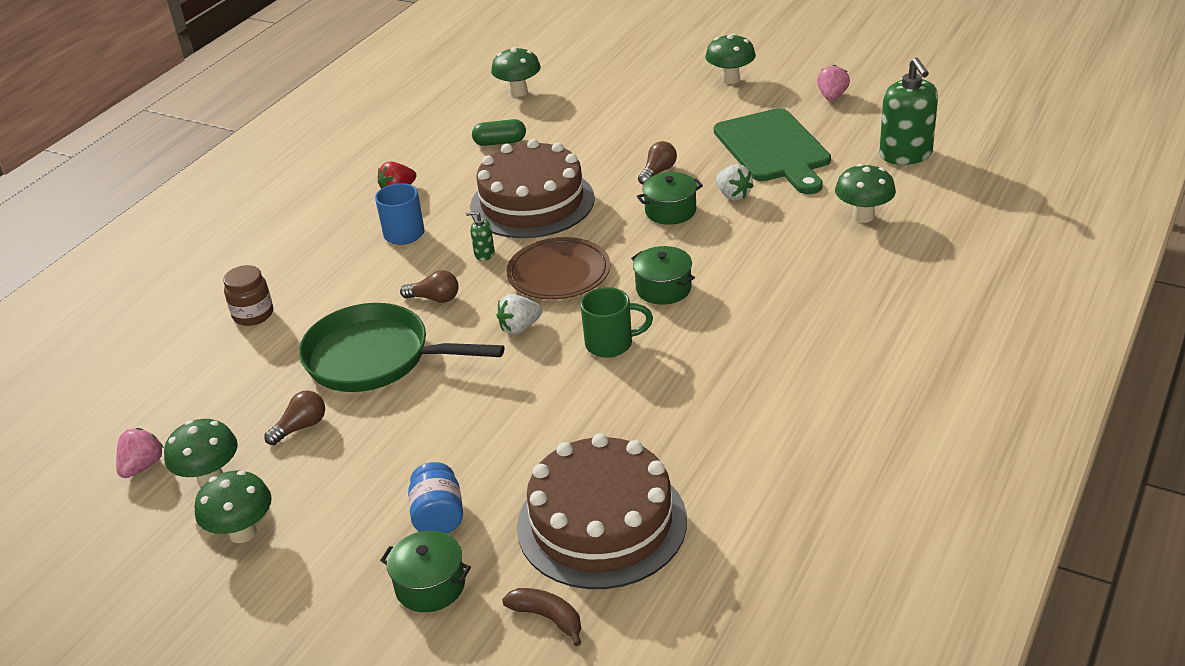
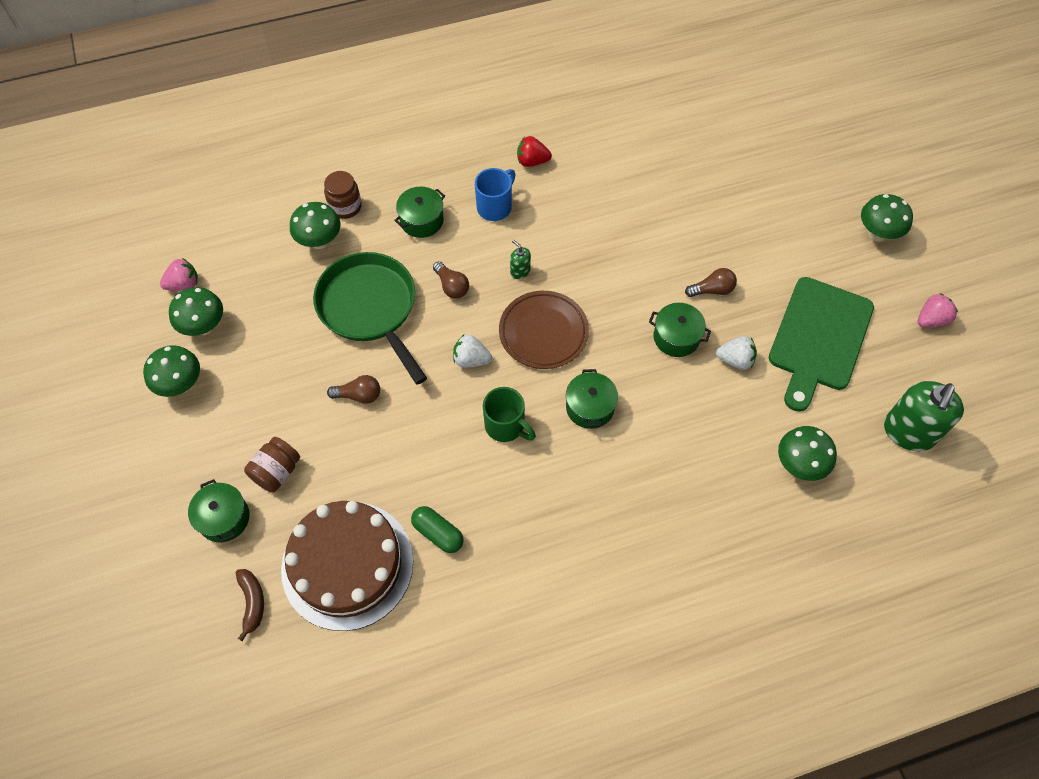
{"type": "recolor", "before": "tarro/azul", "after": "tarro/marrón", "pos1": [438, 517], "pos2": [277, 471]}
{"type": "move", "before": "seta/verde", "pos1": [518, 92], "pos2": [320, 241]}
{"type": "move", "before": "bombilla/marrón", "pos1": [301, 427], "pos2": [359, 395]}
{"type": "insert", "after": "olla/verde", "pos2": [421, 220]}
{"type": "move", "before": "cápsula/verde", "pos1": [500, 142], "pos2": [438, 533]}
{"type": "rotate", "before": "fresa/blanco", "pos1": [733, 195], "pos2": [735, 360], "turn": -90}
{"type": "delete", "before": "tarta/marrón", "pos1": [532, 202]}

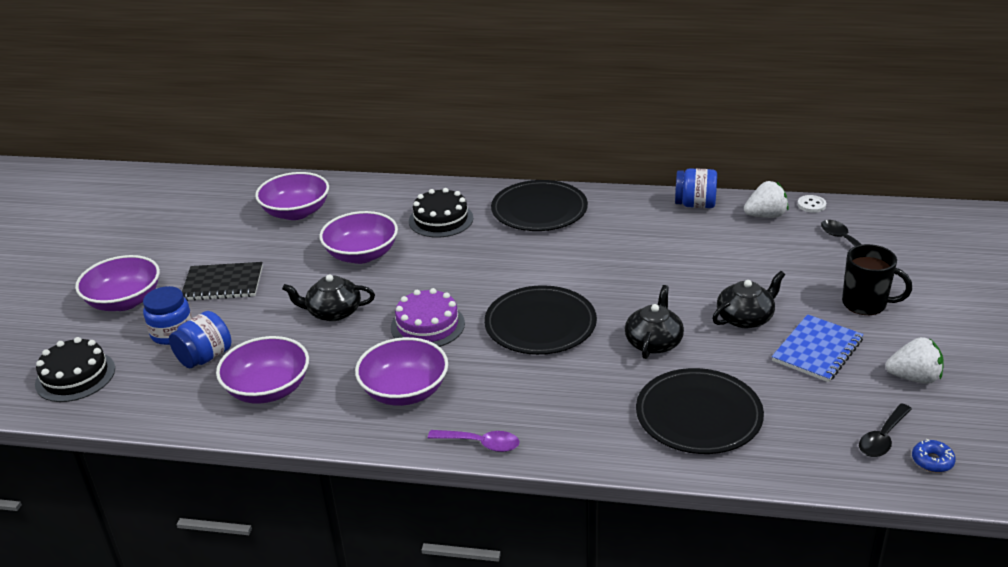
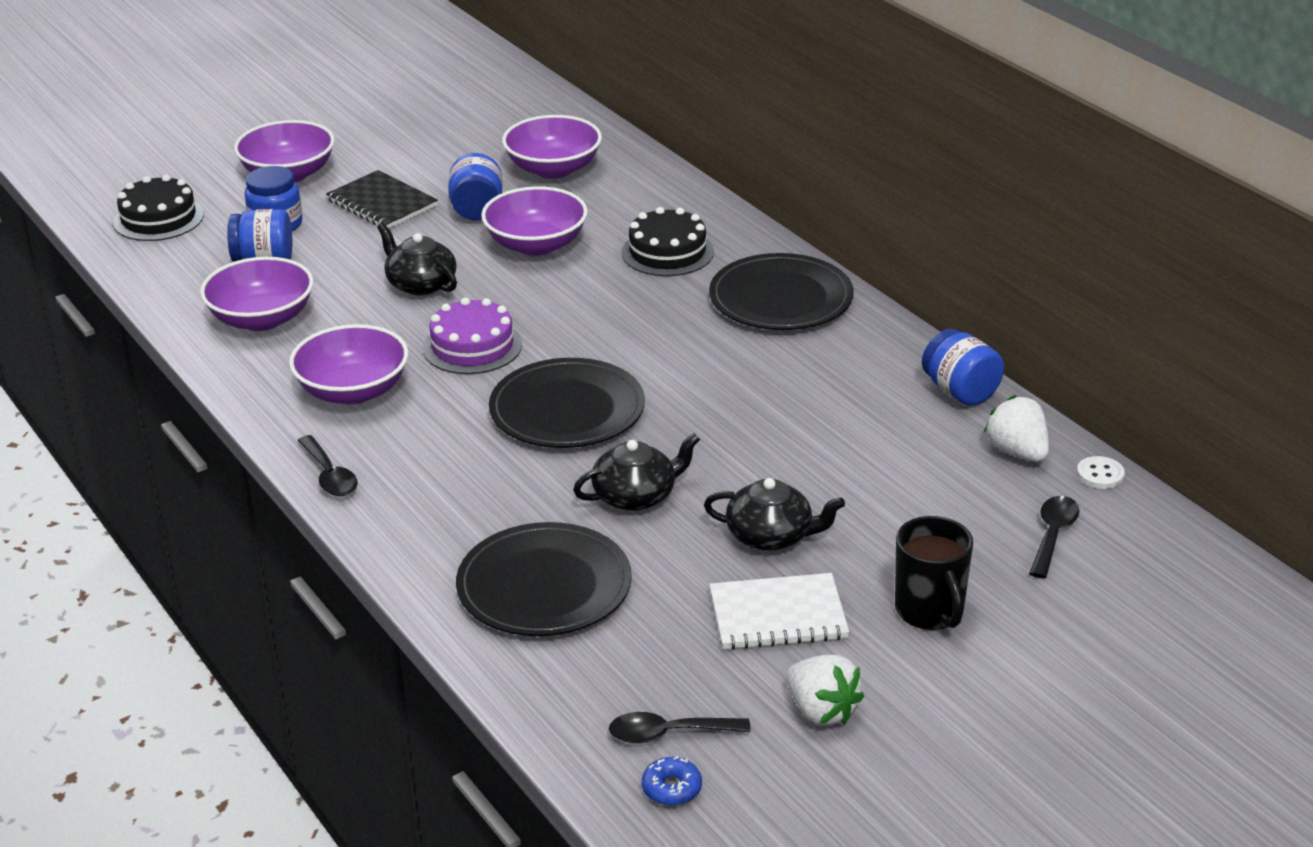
{"type": "recolor", "before": "cuchara/morado", "after": "cuchara/negro", "pos1": [481, 444], "pos2": [329, 475]}
{"type": "insert", "after": "tarro/azul", "pos2": [477, 210]}
{"type": "recolor", "before": "cuaderno/azul", "after": "cuaderno/blanco", "pos1": [817, 350], "pos2": [778, 615]}
{"type": "rotate", "before": "fresa/blanco", "pos1": [765, 215], "pos2": [1017, 452], "turn": -150}

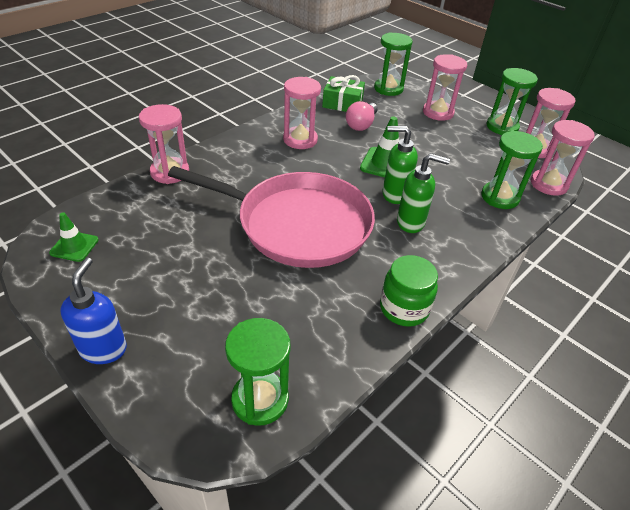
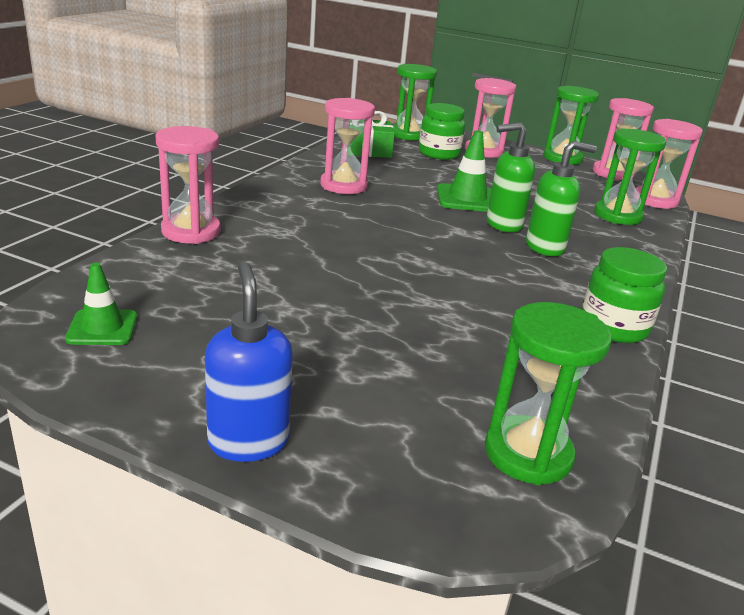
{"type": "insert", "after": "tarro/verde", "pos2": [439, 154]}
{"type": "delete", "before": "sartén/rosa", "pos1": [297, 224]}
{"type": "delete", "before": "bombilla/rosa", "pos1": [361, 124]}

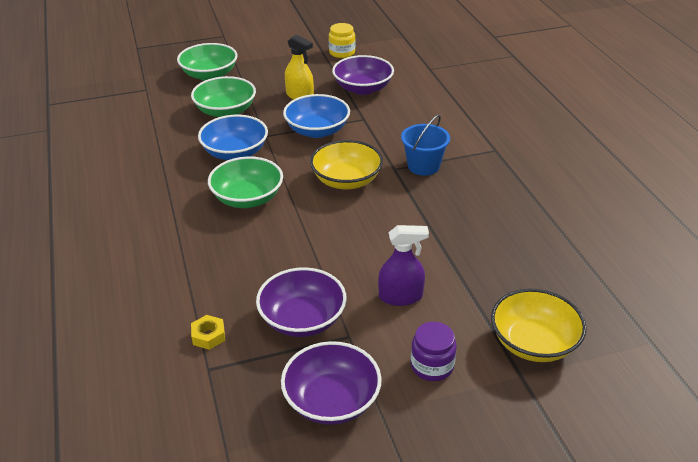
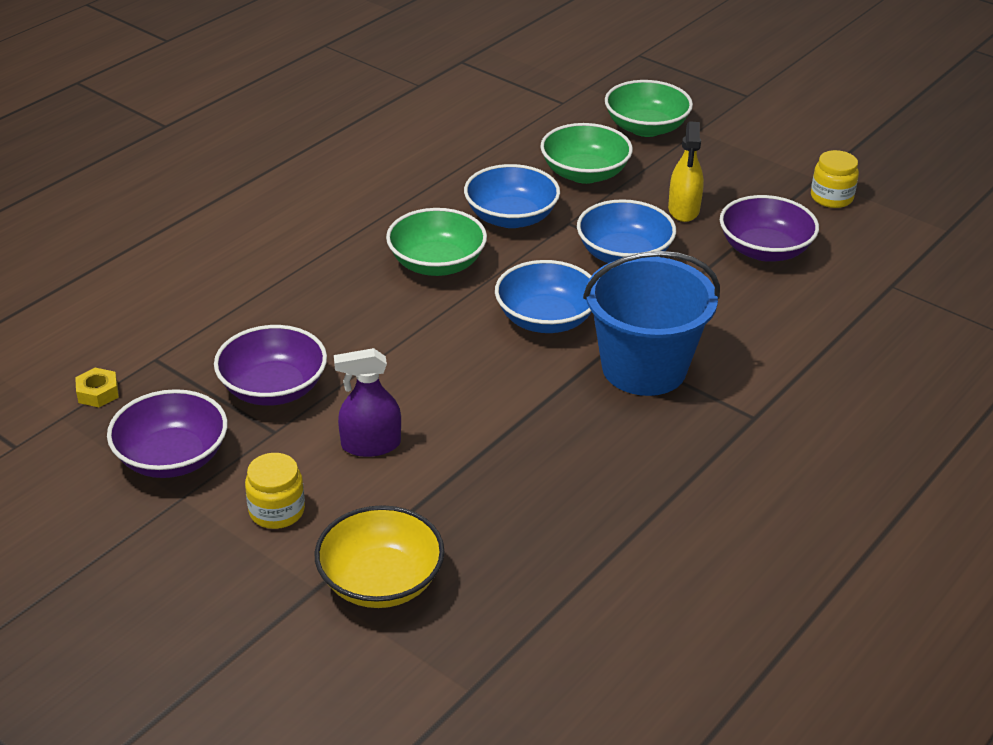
{"type": "move", "before": "tuerca/amarillo", "pos1": [208, 336], "pos2": [98, 393]}
{"type": "recolor", "before": "tarro/morado", "after": "tarro/amarillo", "pos1": [432, 366], "pos2": [277, 511]}
{"type": "rotate", "before": "pulverizador/morado", "pos1": [400, 296], "pos2": [371, 445], "turn": 120}
{"type": "recolor", "before": "cuenco/amarillo", "after": "cuenco/azul", "pos1": [346, 180], "pos2": [546, 319]}
{"type": "resize", "before": "balde/azul", "pos1": [423, 166], "pos2": [644, 368], "scale": 1.72}

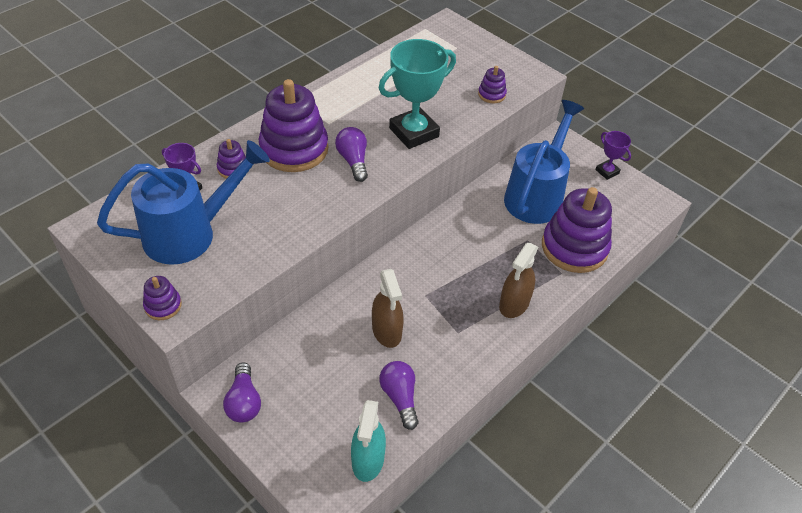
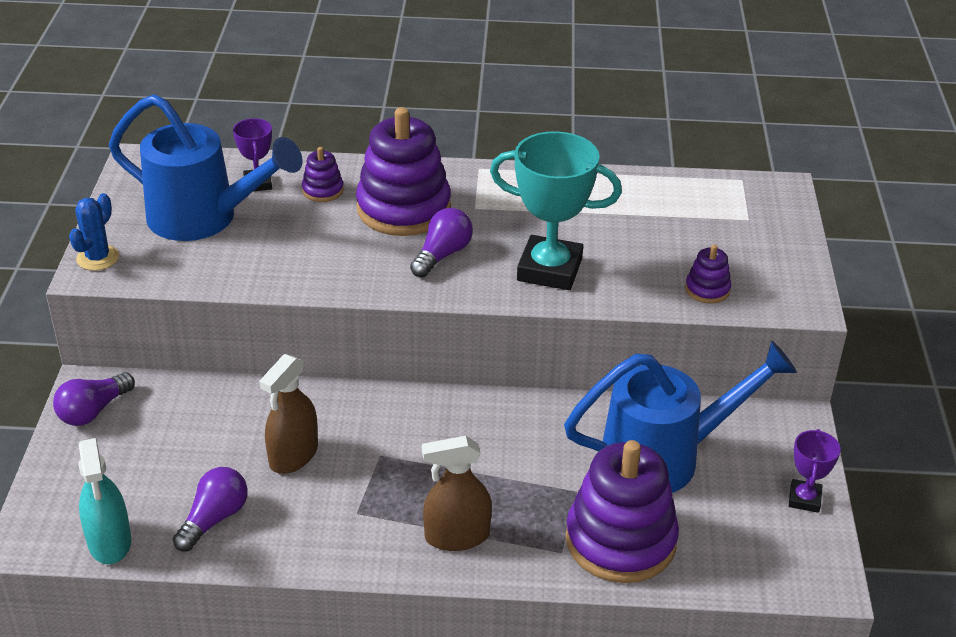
{"type": "replace", "before": "juguete apilable/morado", "after": "cactus/azul", "pos1": [163, 306], "pos2": [98, 258]}
{"type": "rotate", "before": "pulverizador/turquesa", "pos1": [368, 460], "pos2": [109, 542], "turn": -75}

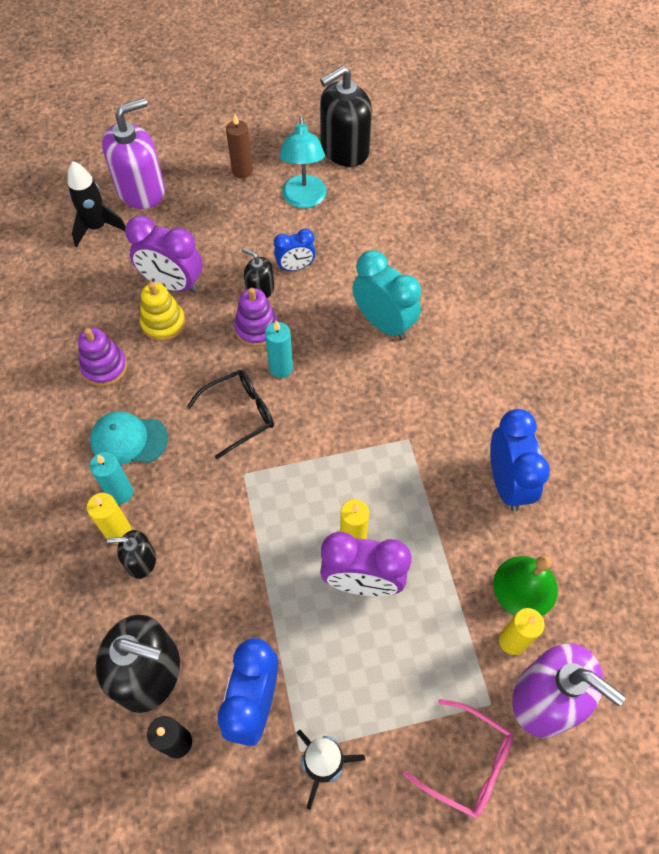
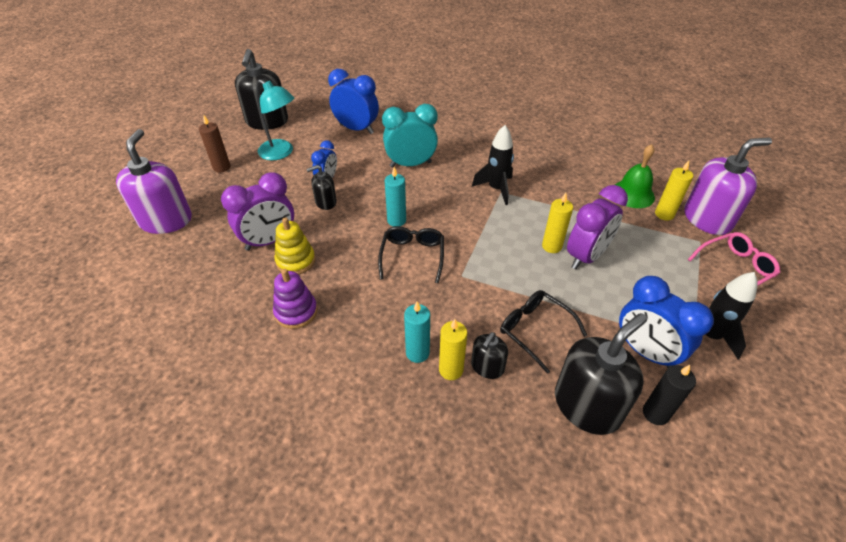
{"type": "move", "before": "despertador/azul", "pos1": [507, 483], "pos2": [356, 129]}
{"type": "move", "before": "cohete/negro", "pos1": [97, 227], "pos2": [496, 189]}
{"type": "insert", "after": "gafas/negro", "pos2": [535, 330]}
{"type": "delete", "before": "gorra/turquesa", "pos1": [128, 440]}
{"type": "delete", "before": "juguete apilable/morado", "pos1": [257, 328]}

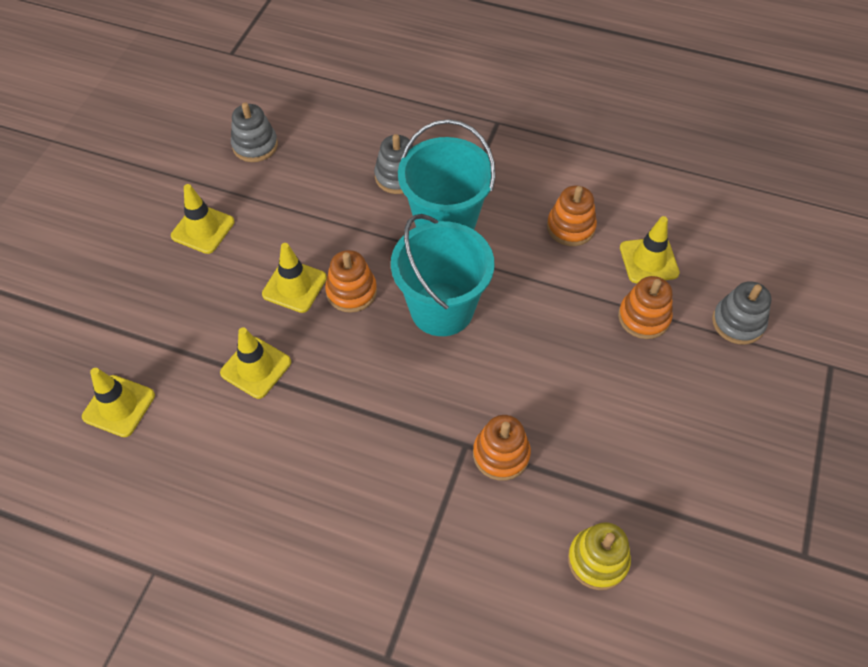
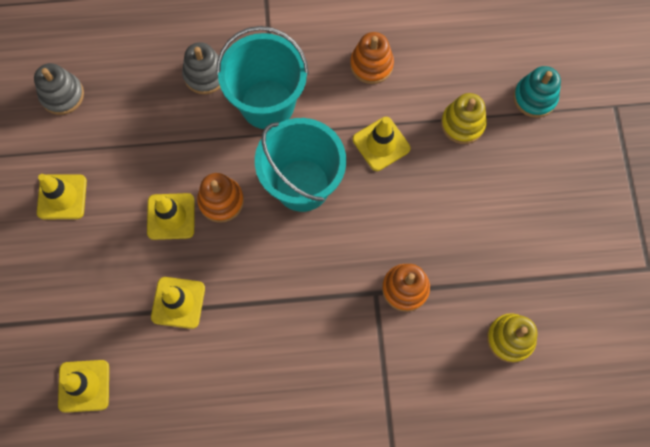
{"type": "move", "before": "cono de tráfico/amarillo", "pos1": [648, 260], "pos2": [381, 144]}
{"type": "recolor", "before": "juguete apilable/naranja", "after": "juguete apilable/amarillo", "pos1": [643, 317], "pos2": [462, 124]}
{"type": "recolor", "before": "juguete apilable/gris", "after": "juguete apilable/turquesa", "pos1": [738, 322], "pos2": [534, 98]}

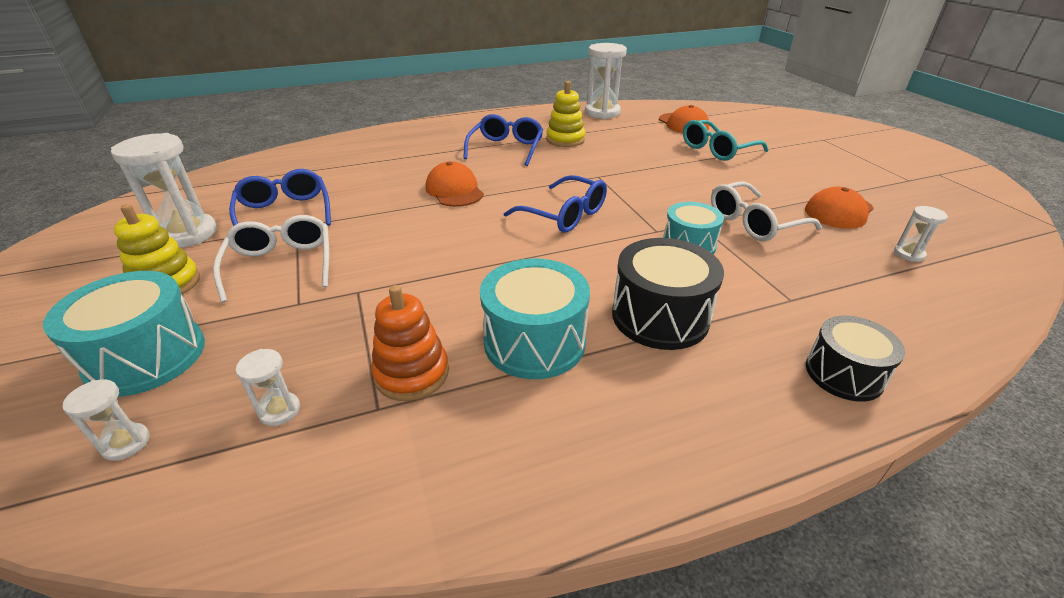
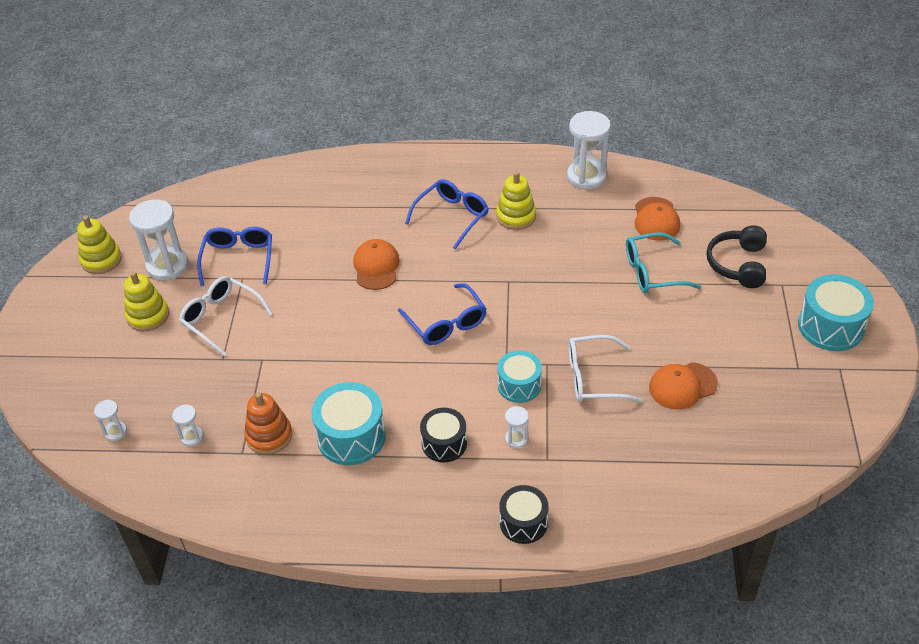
{"type": "insert", "after": "juguete apilable/amarillo", "pos2": [101, 260]}
{"type": "rotate", "before": "gafas/blanco", "pos1": [281, 265], "pos2": [221, 318], "turn": -60}
{"type": "resize", "before": "tambor/negro", "pos1": [660, 316], "pos2": [444, 443], "scale": 0.66}
{"type": "move", "before": "reloj de arena/blanco", "pos1": [909, 254], "pos2": [516, 439]}
{"type": "insert", "after": "auriculares/negro", "pos2": [738, 264]}
{"type": "move", "before": "tambor/turquesa", "pos1": [146, 356], "pos2": [830, 326]}

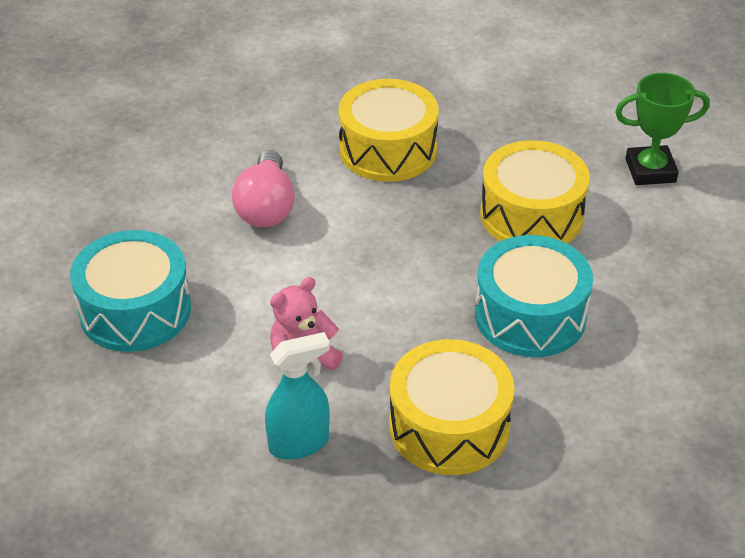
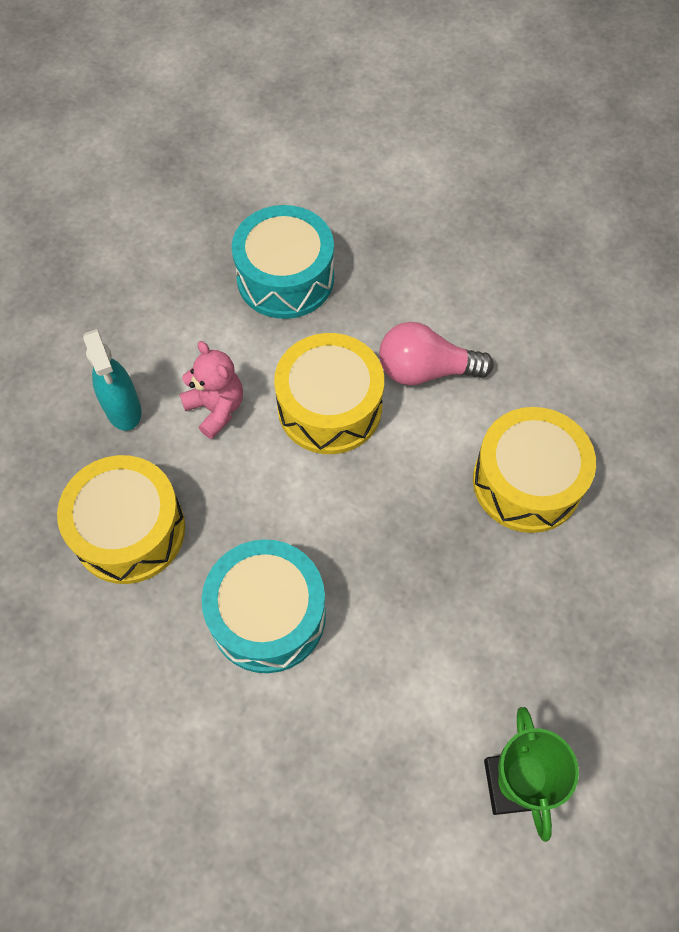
{"type": "move", "before": "tambor/amarillo", "pos1": [531, 215], "pos2": [329, 407]}

